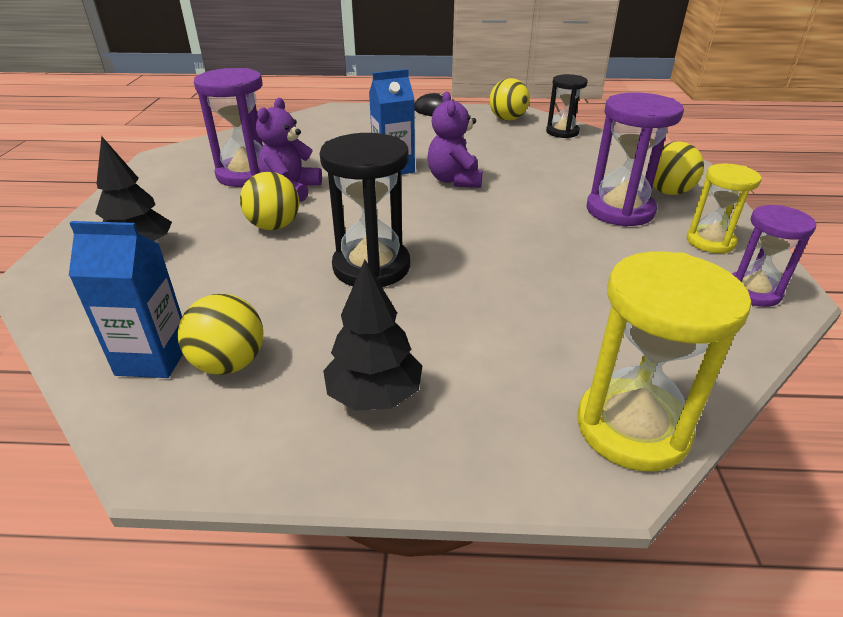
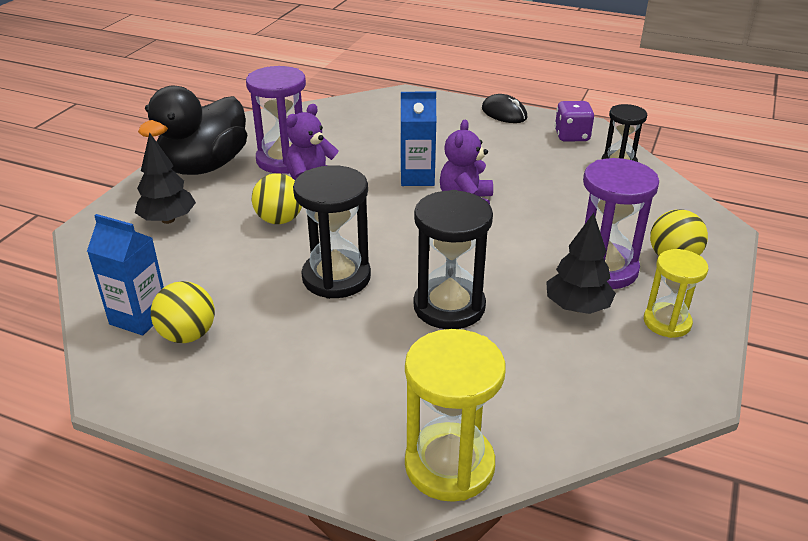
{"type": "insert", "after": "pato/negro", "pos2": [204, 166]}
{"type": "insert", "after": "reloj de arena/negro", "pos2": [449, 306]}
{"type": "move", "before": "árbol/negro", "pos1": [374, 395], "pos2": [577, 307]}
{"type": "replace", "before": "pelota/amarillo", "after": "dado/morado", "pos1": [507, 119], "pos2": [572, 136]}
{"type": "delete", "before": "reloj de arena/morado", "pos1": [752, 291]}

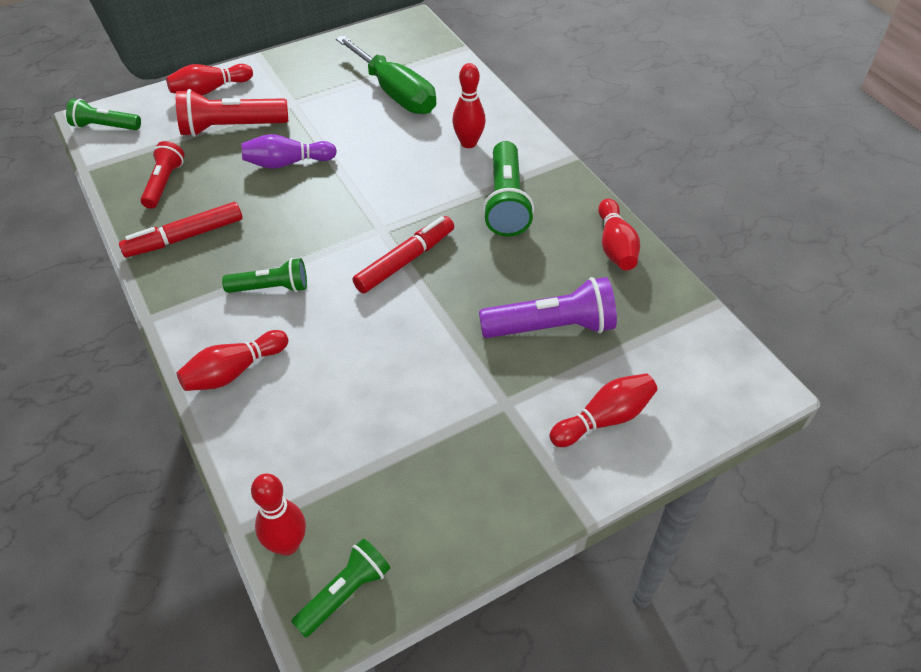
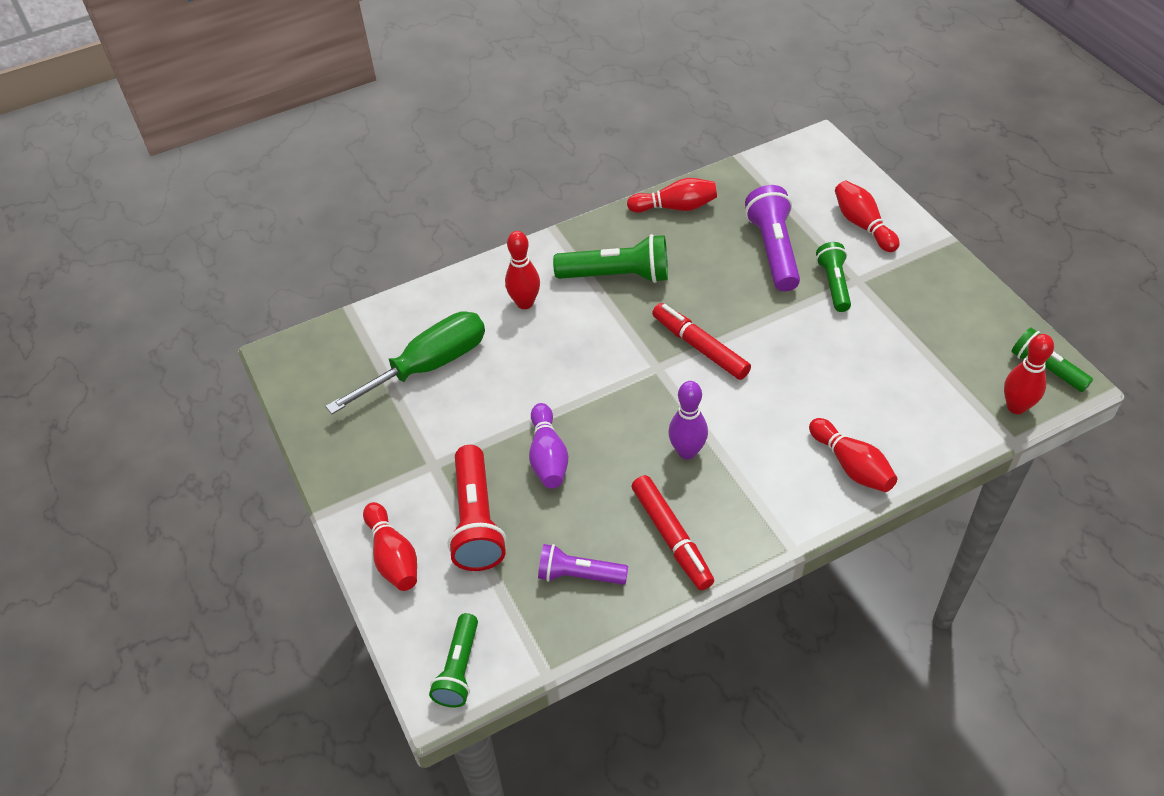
{"type": "recolor", "before": "lámpara de mano/rojo", "after": "lámpara de mano/morado", "pos1": [164, 183], "pos2": [579, 575]}
{"type": "insert", "after": "bolo/morado", "pos2": [687, 451]}
{"type": "move", "before": "lámpara de mano/verde", "pos1": [271, 288], "pos2": [833, 284]}

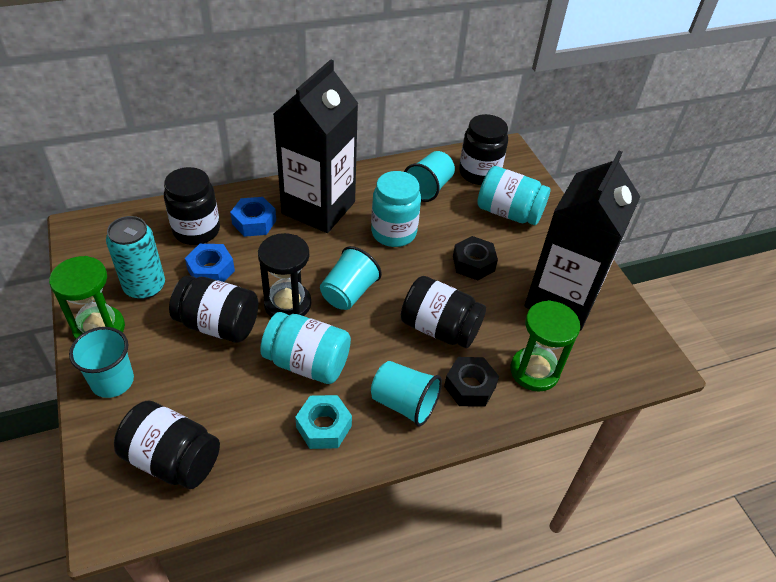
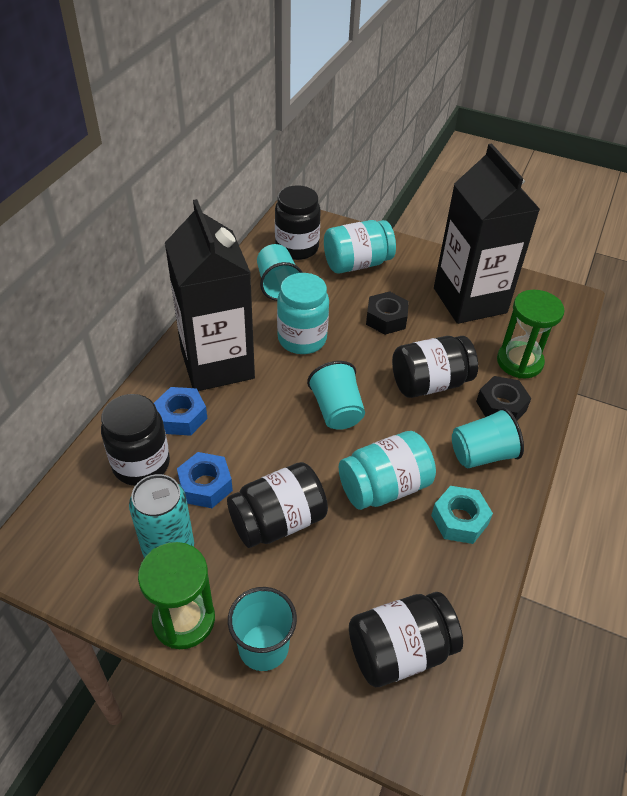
{"type": "delete", "before": "reloj de arena/negro", "pos1": [287, 304]}

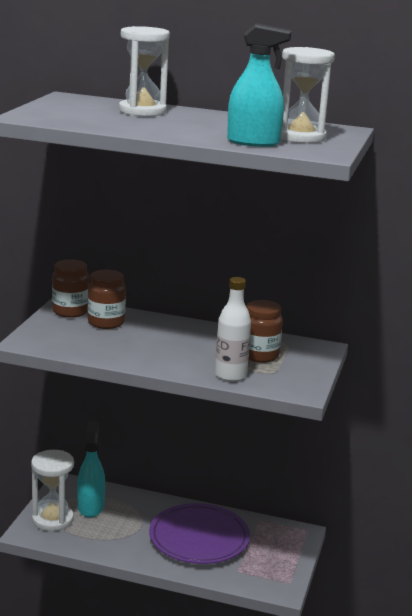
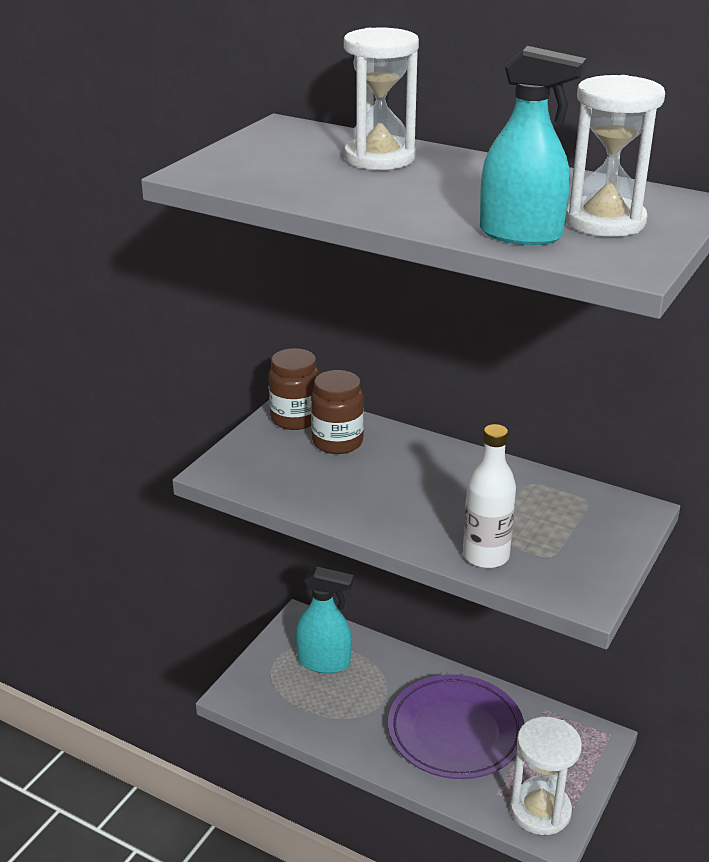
{"type": "rotate", "before": "pulverizador/turquesa", "pos1": [90, 507], "pos2": [324, 662], "turn": 90}
{"type": "move", "before": "reloj de arena/blanco", "pos1": [52, 519], "pos2": [540, 810]}
{"type": "delete", "before": "tarro/marrón", "pos1": [259, 355]}

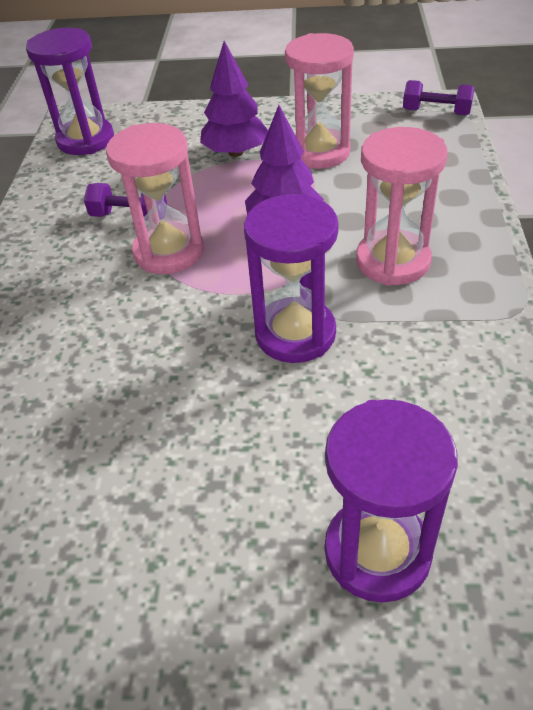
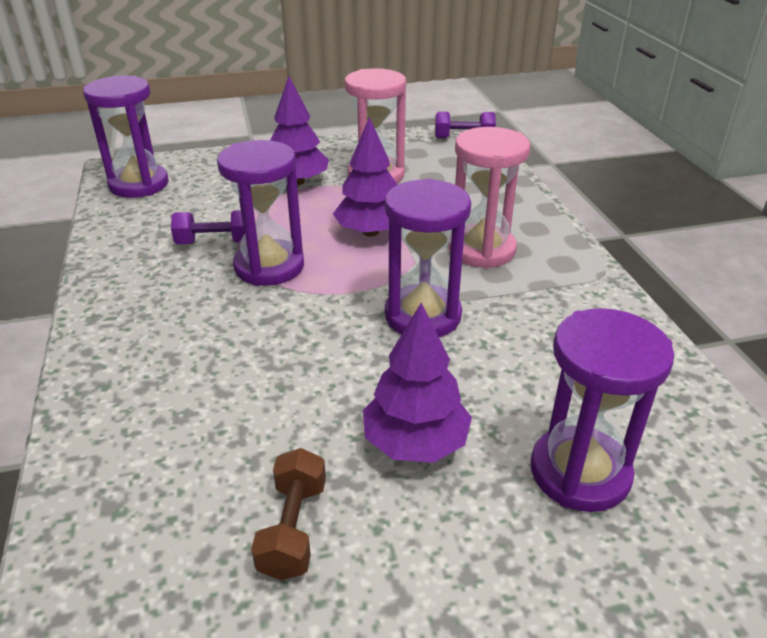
{"type": "recolor", "before": "reloj de arena/rosa", "after": "reloj de arena/morado", "pos1": [169, 251], "pos2": [269, 266]}
{"type": "insert", "after": "mancuerna/marrón", "pos2": [293, 528]}
{"type": "insert", "after": "árbol/morado", "pos2": [415, 442]}

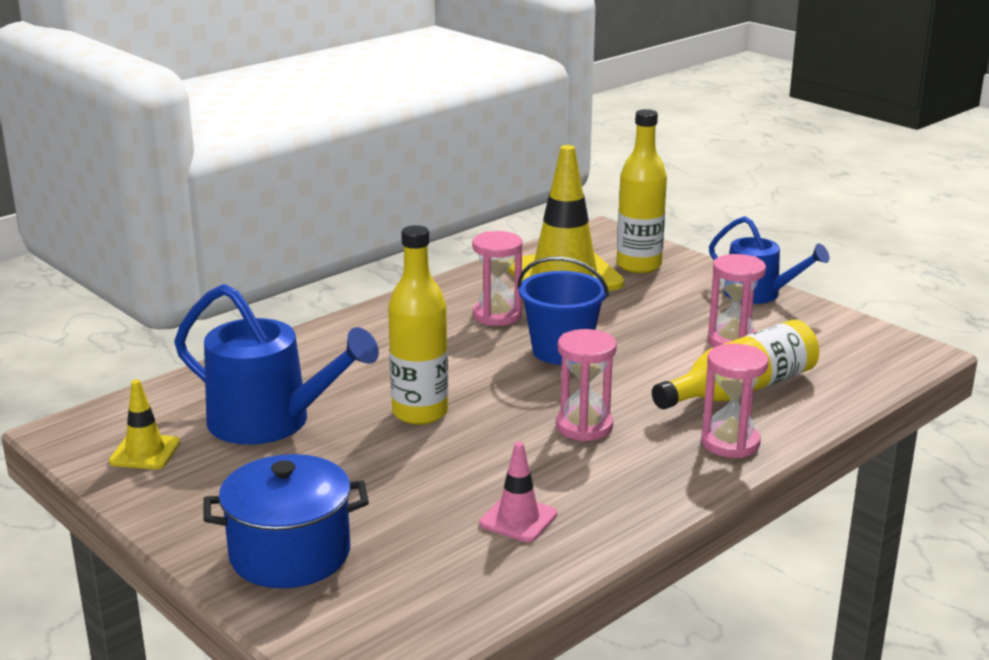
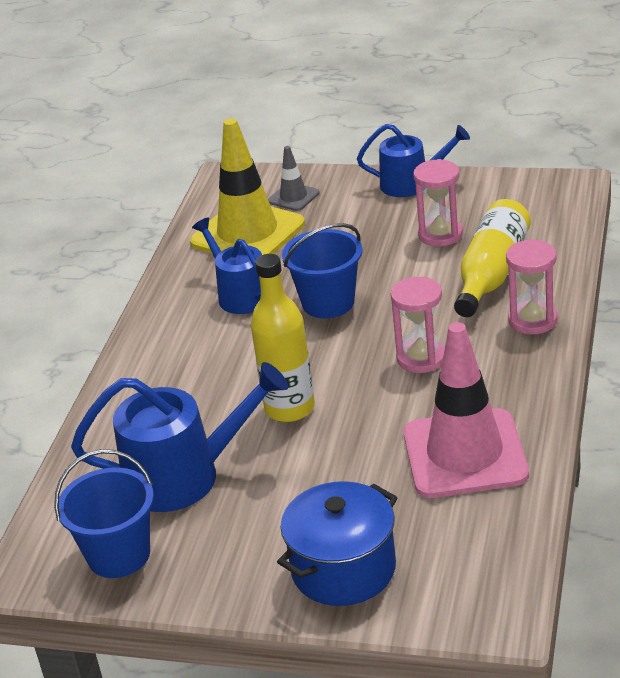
{"type": "replace", "before": "cono de tráfico/amarillo", "after": "balde/azul", "pos1": [145, 452], "pos2": [119, 555]}
{"type": "replace", "before": "reloj de arena/rosa", "after": "regadera/azul", "pos1": [497, 315], "pos2": [240, 295]}
{"type": "replace", "before": "botella/amarillo", "after": "cono de tráfico/gris", "pos1": [638, 265], "pos2": [293, 197]}
{"type": "resize", "before": "cono de tráfico/rosa", "pos1": [518, 519], "pos2": [465, 454], "scale": 2.14}

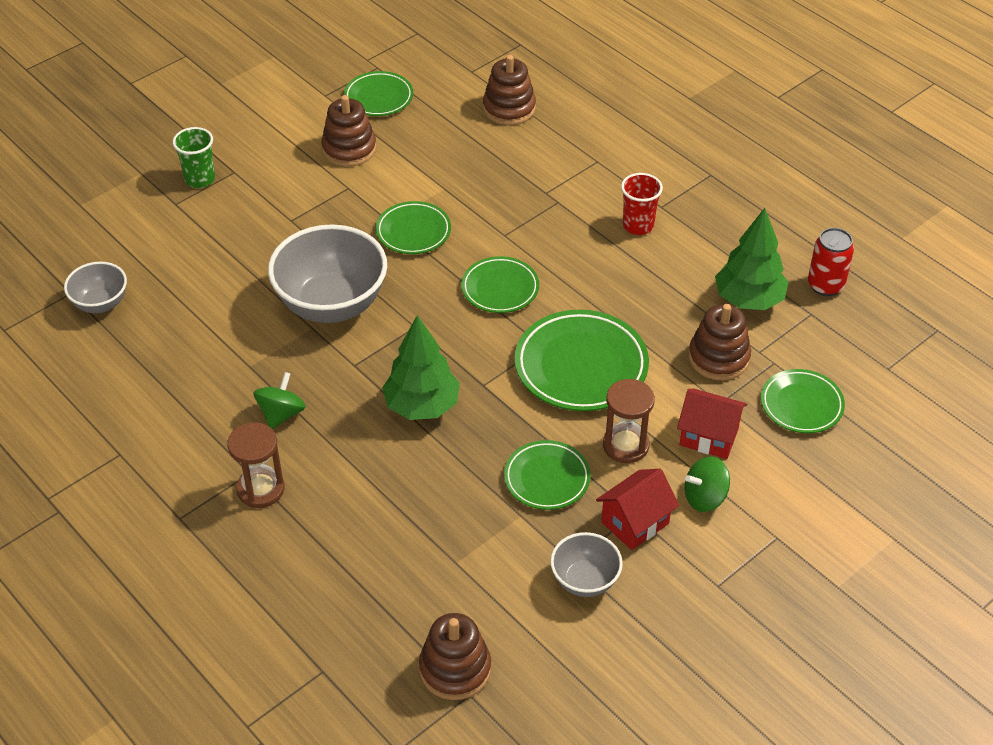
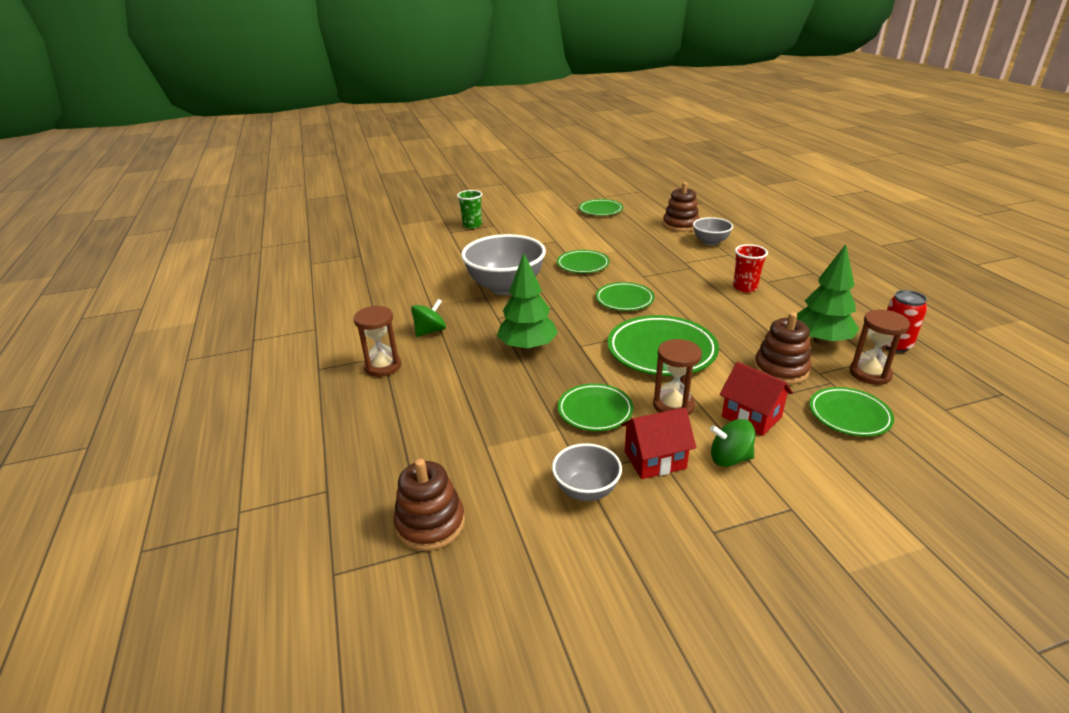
{"type": "move", "before": "cuenco/gris", "pos1": [100, 303], "pos2": [710, 242]}
{"type": "insert", "after": "reloj de arena/marrón", "pos2": [870, 373]}
{"type": "delete", "before": "juguete apilable/marrón", "pos1": [349, 149]}

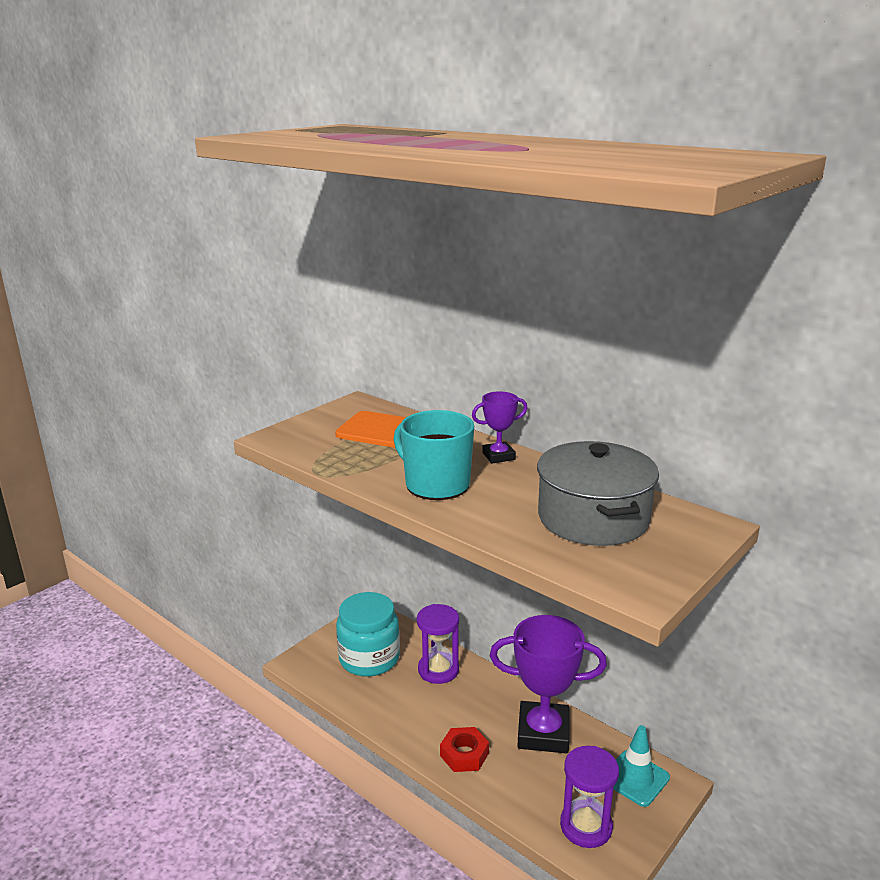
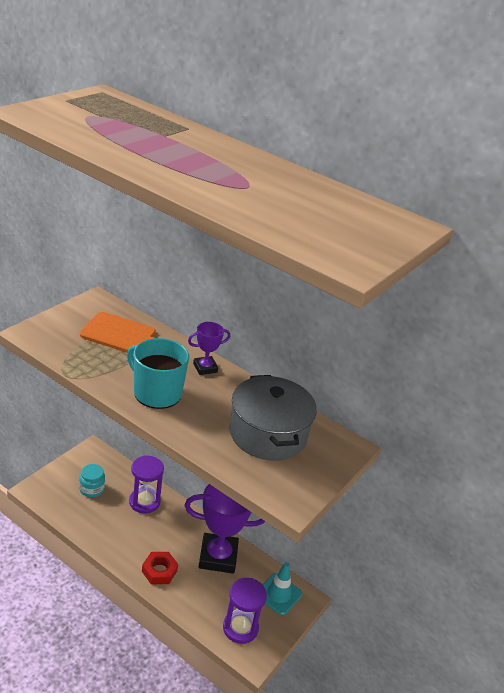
{"type": "resize", "before": "tarro/turquesa", "pos1": [369, 658], "pos2": [91, 489], "scale": 0.53}

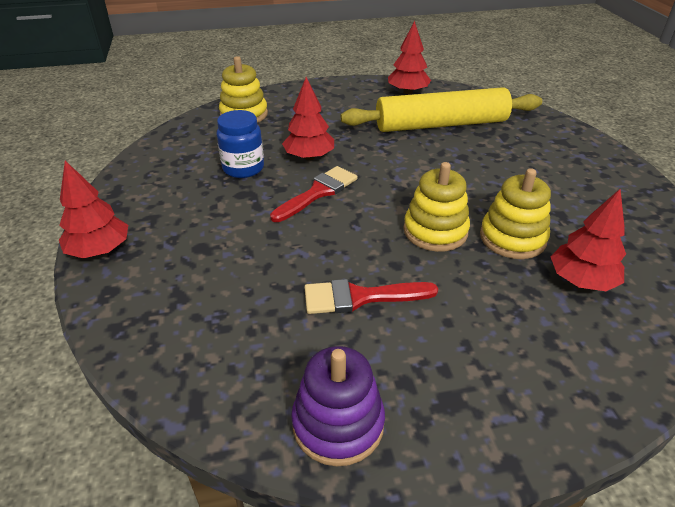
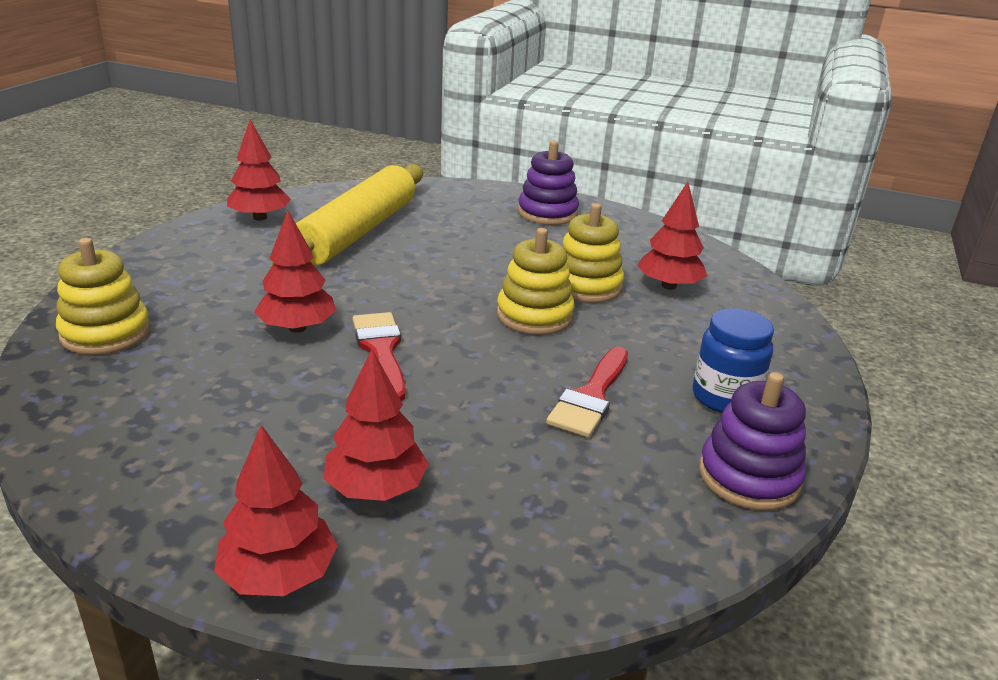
{"type": "insert", "after": "árbol/rojo", "pos2": [376, 488]}
{"type": "insert", "after": "juguete apilable/morado", "pos2": [547, 213]}
{"type": "move", "before": "tarro/azul", "pos1": [243, 168], "pos2": [724, 397]}

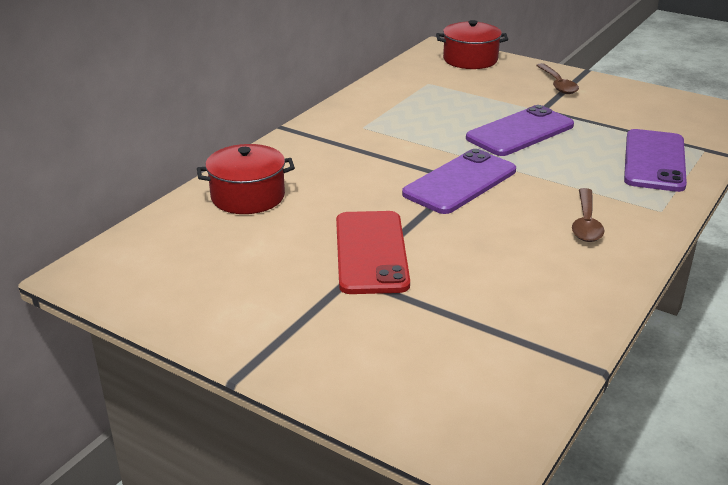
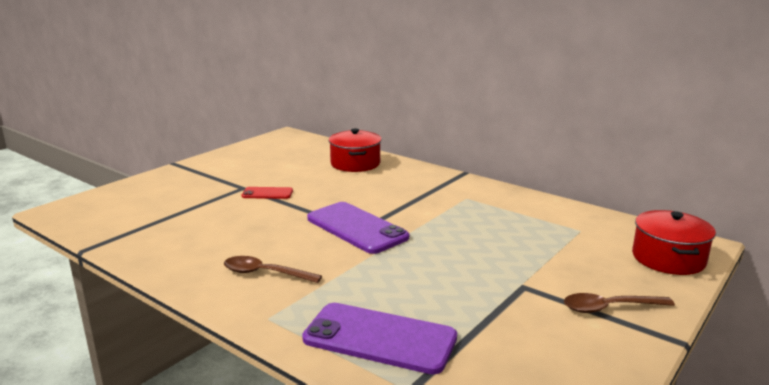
{"type": "resize", "before": "móvil/rojo", "pos1": [371, 252], "pos2": [267, 193], "scale": 0.51}
{"type": "delete", "before": "móvil/morado", "pos1": [520, 132]}

